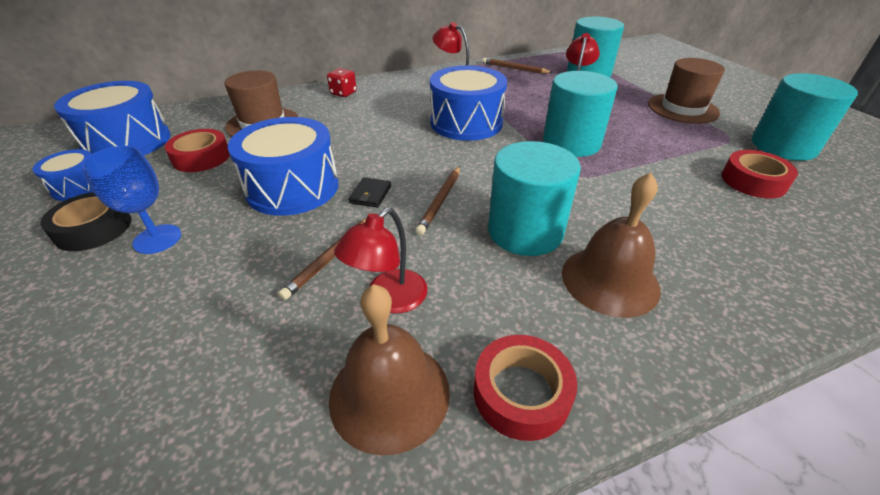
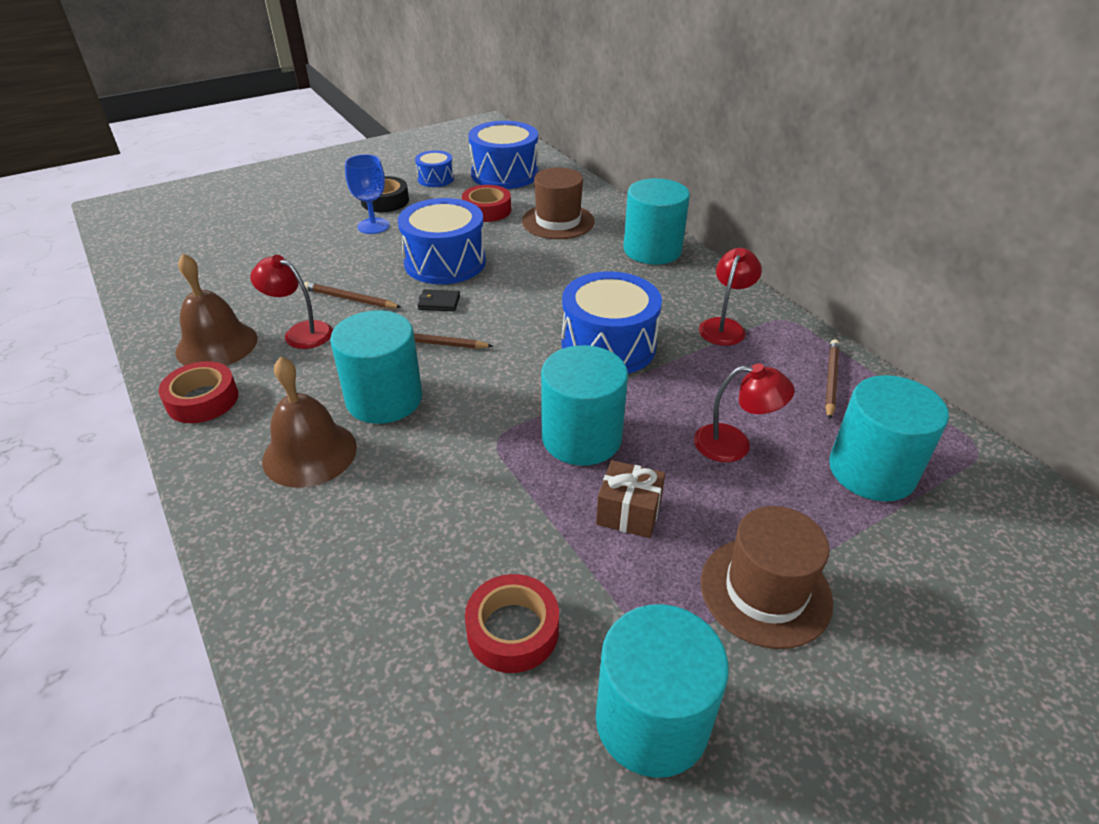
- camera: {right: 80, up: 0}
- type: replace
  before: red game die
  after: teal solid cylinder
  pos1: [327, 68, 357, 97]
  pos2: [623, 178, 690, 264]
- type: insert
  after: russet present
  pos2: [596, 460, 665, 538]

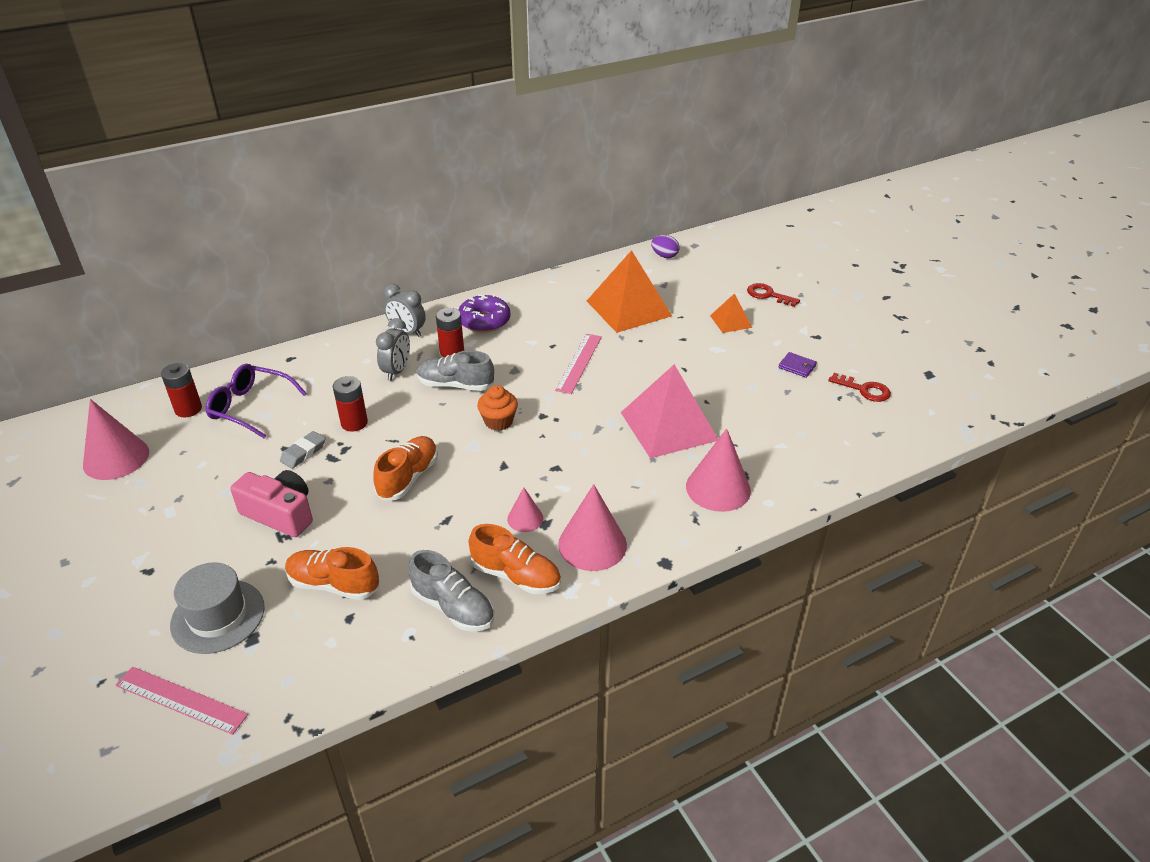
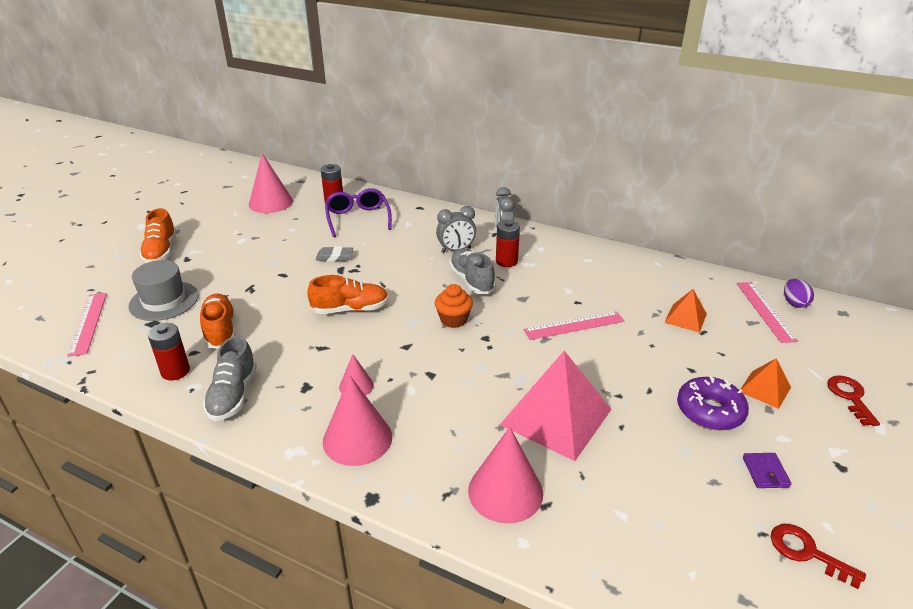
- camera: {right: 55, up: -5}
- type: delete
  before: rose-pink compact camera
  pos1: [230, 470, 313, 537]
- type: move
  before: red power cell
  pos1: [333, 376, 368, 432]
  pos2: [148, 323, 190, 381]
- type: move
  before: violet doughnut
  pos1: [459, 294, 511, 333]
  pos2: [677, 376, 749, 431]
- type: move
  before: orange-coloured shoe
  pos1: [469, 524, 561, 594]
  pos2: [139, 208, 177, 263]
- type: resize
  before: orange-coloured solid pyramid
  pos1: [587, 250, 672, 333]
  pos2: [664, 289, 707, 333]
  scale: 0.5
- type: rotate
  before: red door key
  pos1: [828, 373, 891, 402]
  pos2: [771, 524, 866, 589]
  turn: 135
- type: insert
  after: rose-pink ruler
  pos2: [737, 282, 798, 343]

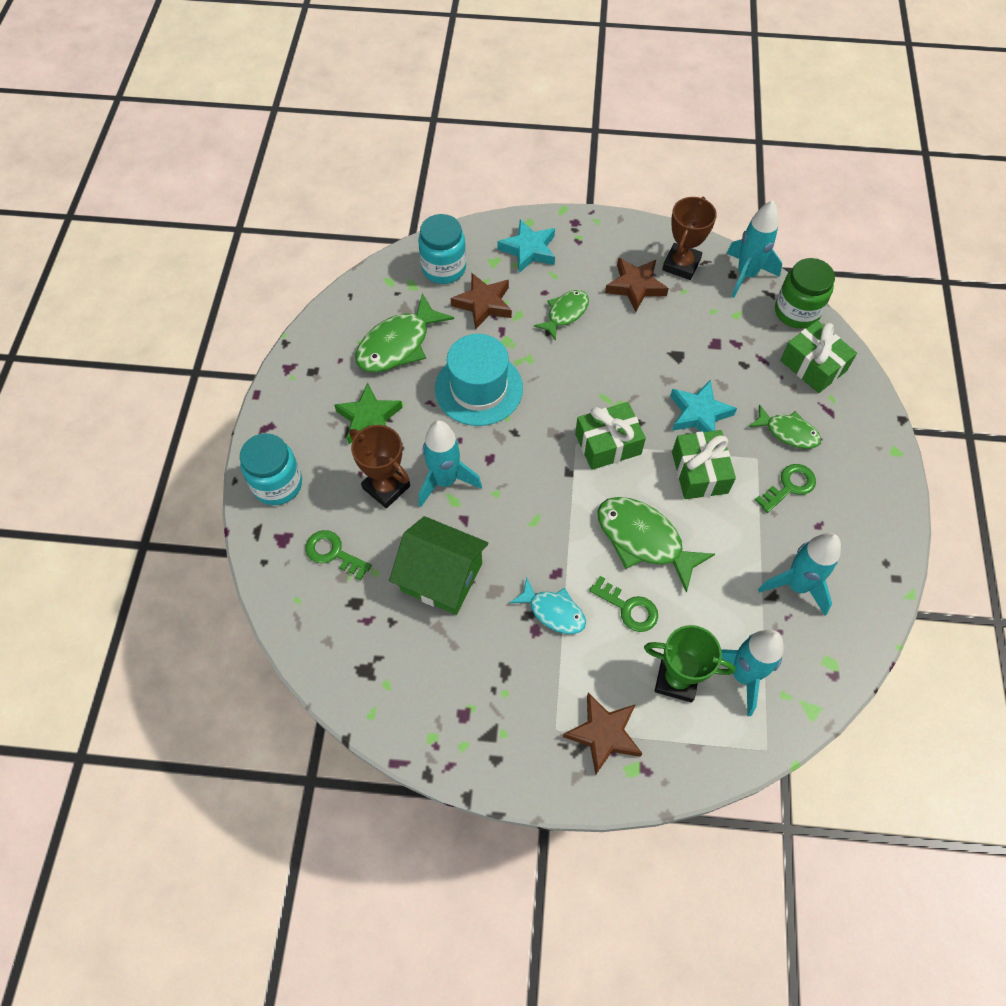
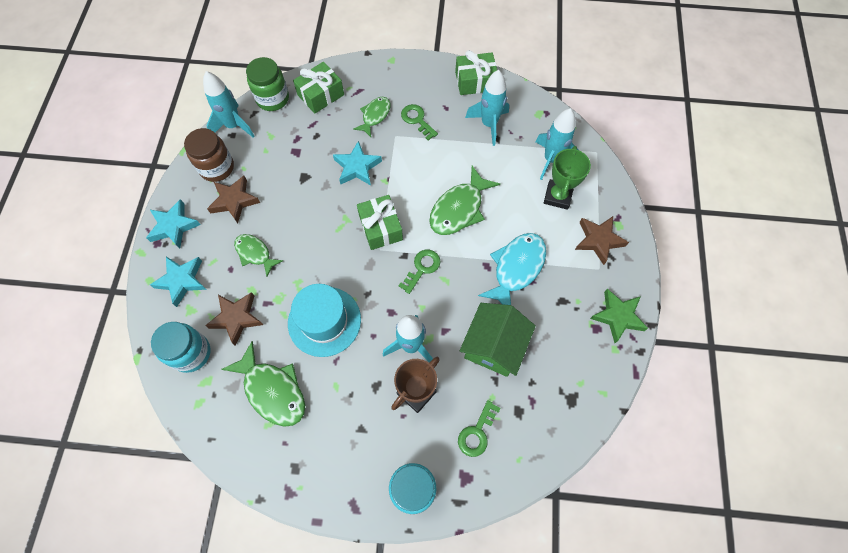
- camera: {right: -90, up: 5}
- type: move
  before: green five-pointed star
  pos1: [334, 383, 403, 444]
  pos2: [590, 289, 648, 343]
- type: resize
  before: teal fish figure
  pos1: [510, 578, 586, 634]
  pos2: [478, 233, 546, 305]
  scale: 1.62
- type: move
  before: green door key
  pos1: [589, 576, 658, 632]
  pos2: [399, 250, 441, 294]
- type: replace
  before: russet prize cup
  after: russet jam jar
  pos1: [662, 196, 717, 280]
  pos2: [184, 128, 234, 182]
- type: move
  before: green present
  pos1: [672, 430, 736, 499]
  pos2: [455, 50, 497, 95]
- type: insert
  after: teal five-pointed star
  pos2: [146, 199, 201, 248]

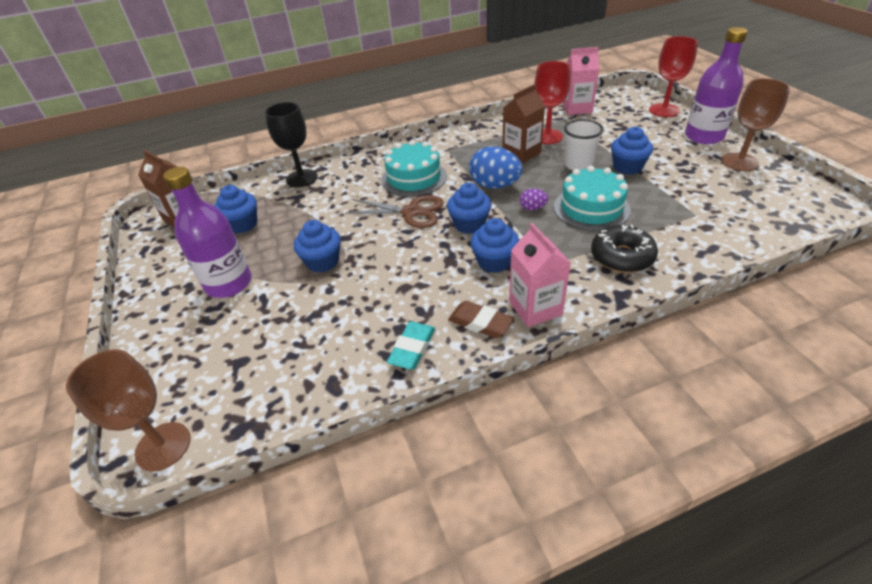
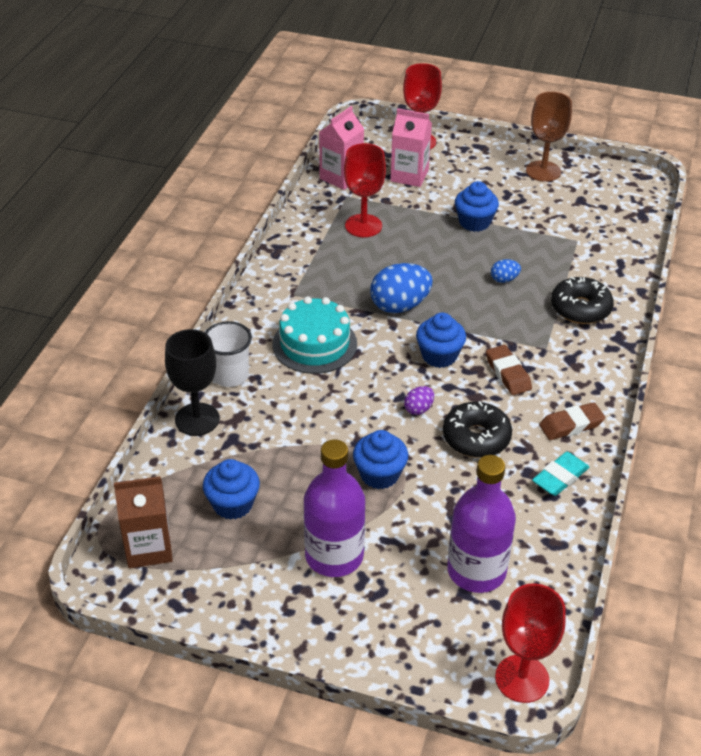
- camera: {right: -55, up: 0}
- type: recolor
  before: russet goblet
  after: red goblet
  pos1: [66, 349, 191, 472]
  pos2: [495, 584, 566, 703]
- type: delete
  before: russet scissors
  pos1: [346, 195, 444, 228]
- type: rotate
  before: teal eraser
  pos1: [387, 321, 435, 369]
  pos2: [532, 452, 589, 496]
  turn: 75
- type: replace
  before: blue cupcake
  after: russet eraser
  pos1: [470, 218, 519, 273]
  pos2: [486, 345, 532, 395]
- type: delete
  before: russet juice carton
  pos1: [502, 84, 545, 163]
- type: move
  before: rose-pink juice carton
  pos1: [509, 223, 571, 327]
  pos2: [390, 108, 432, 187]
- type: move
  before: violet egg shape
  pos1: [520, 189, 549, 210]
  pos2: [404, 386, 434, 415]
- type: replace
  before: teal layer cake
  after: blue egg shape
  pos1: [554, 166, 631, 231]
  pos2: [491, 259, 521, 283]
- type: move
  before: white cup
  pos1: [564, 119, 604, 170]
  pos2: [205, 321, 252, 387]
- type: move
  before: violet flask
  pos1: [685, 27, 748, 144]
  pos2: [447, 455, 516, 593]
- type: insert
  after: jet-black doughnut
  pos2: [443, 401, 512, 458]

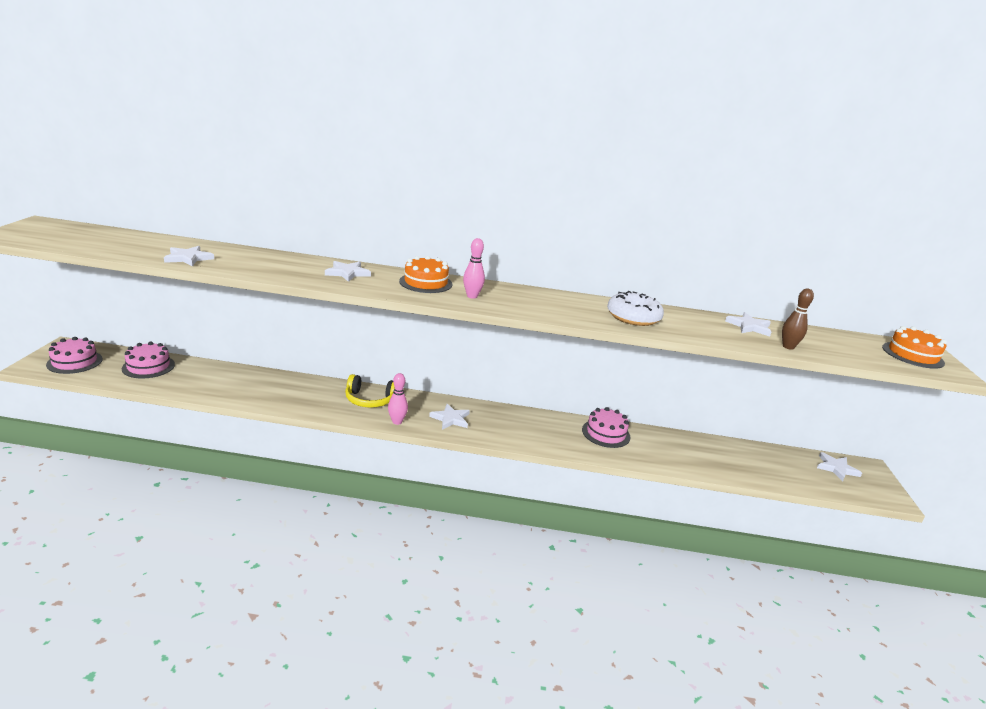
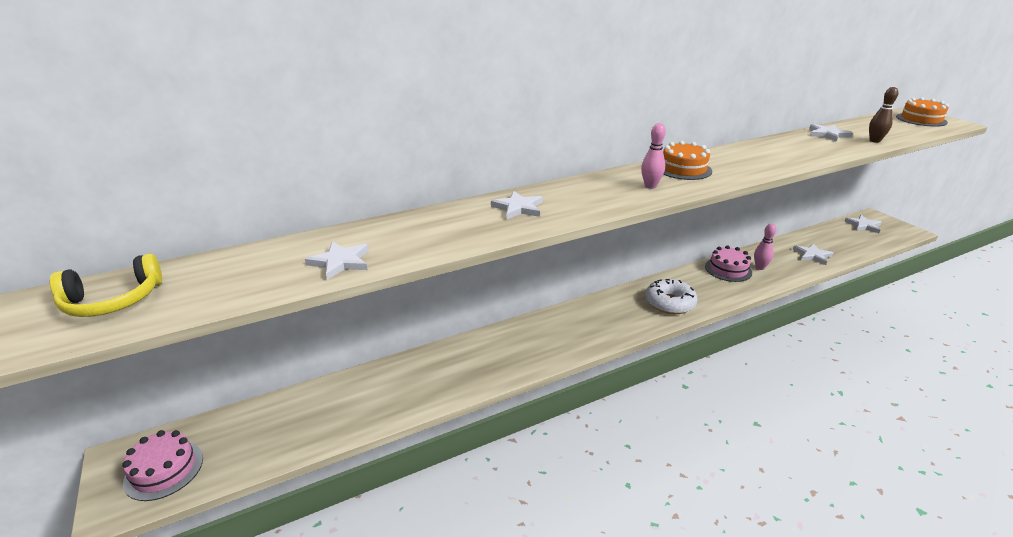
- camera: {right: -30, up: 5}
- type: delete
  before: rose-pink layer cake
  pos1: [122, 342, 175, 378]
- type: move
  before: bright yellow headphones
  pos1: [345, 374, 395, 408]
  pos2: [50, 253, 162, 317]
- type: move
  before: rose-pink tenpin
  pos1: [388, 373, 408, 425]
  pos2: [754, 224, 776, 270]
- type: move
  before: orange-coloured layer cake
  pos1: [399, 256, 453, 293]
  pos2: [663, 141, 712, 180]
- type: move
  before: white five-pointed star
  pos1: [429, 404, 470, 430]
  pos2: [793, 243, 834, 265]
- type: move
  before: white doughnut
  pos1: [607, 291, 664, 326]
  pos2: [645, 279, 698, 314]

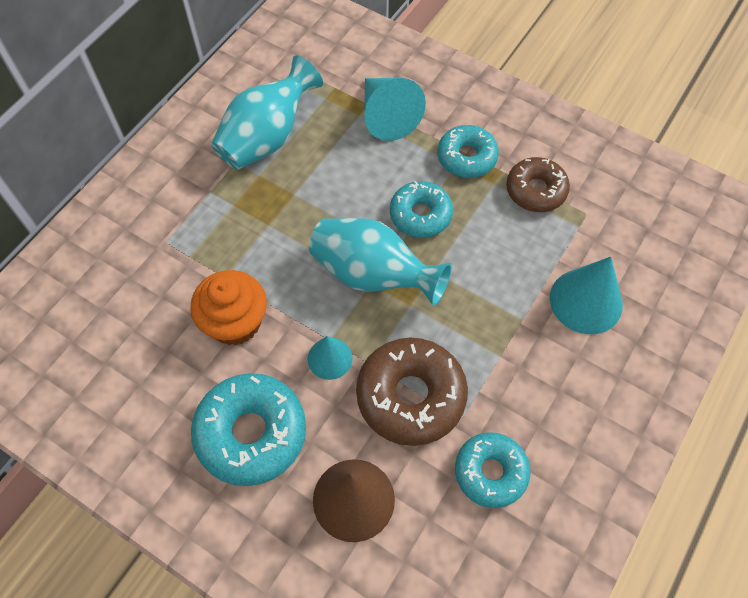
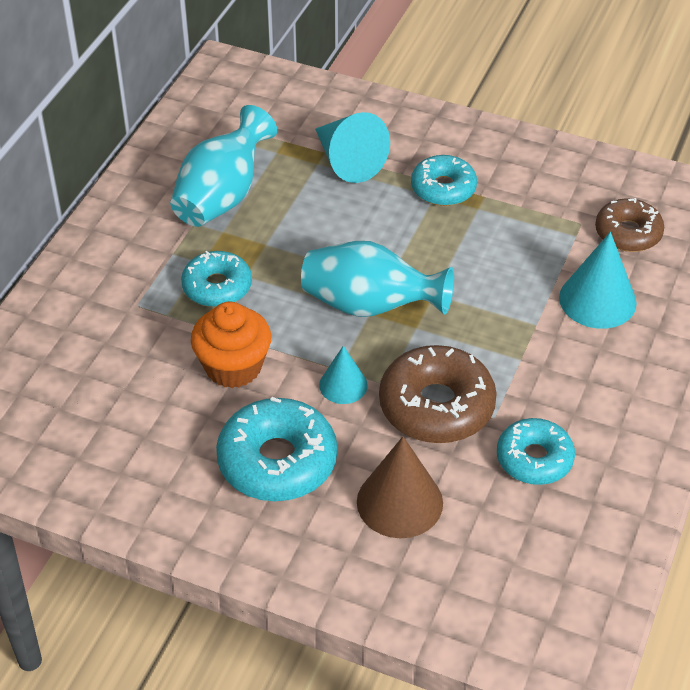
- camera: {right: -10, up: -15}
- type: move
  before: teal doughnut
  pos1: [390, 181, 453, 238]
  pos2: [181, 251, 252, 307]
- type: move
  before: russet doughnut
  pos1: [506, 157, 570, 212]
  pos2: [595, 198, 664, 252]

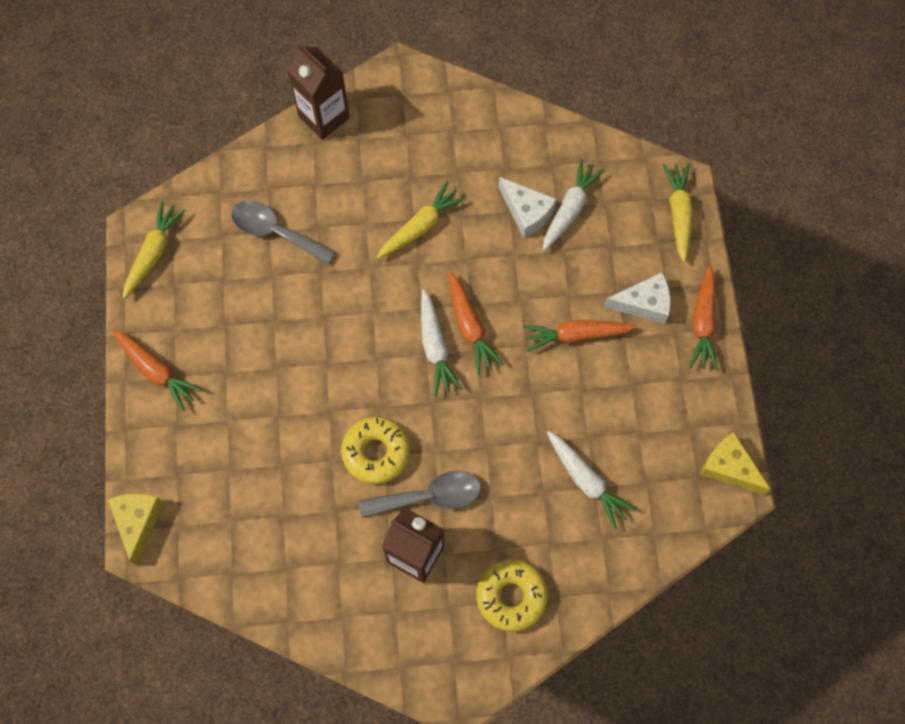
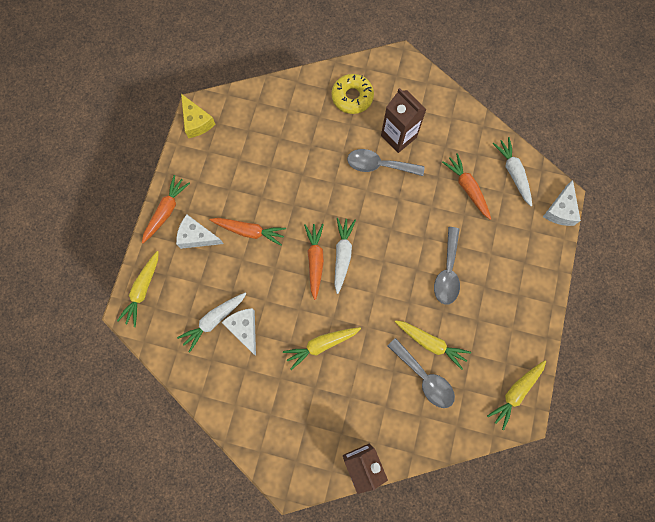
- camera: {right: -160, up: 5}
- type: recolor
  before: bright yellow piece of cheese
  after: white piece of cheese
  pos1: [108, 494, 164, 565]
  pos2: [543, 180, 581, 226]
- type: move
  before: orange-coloured toy carrot
  pos1: [112, 330, 203, 411]
  pos2: [442, 153, 491, 220]
- type: delete
  before: bright yellow doughnut
  pos1: [341, 417, 410, 484]
- type: move
  before: white toy carrot
  pos1: [547, 431, 637, 529]
  pos2: [492, 137, 532, 206]
- type: insert
  after: bright yellow toy carrot
  pos2: [395, 320, 471, 370]
- type: insert
  after: ash-grey tablespoon
  pos2: [434, 227, 460, 305]

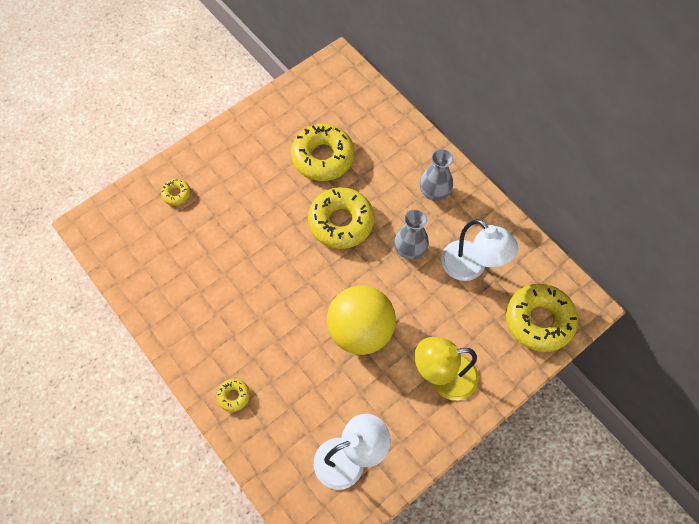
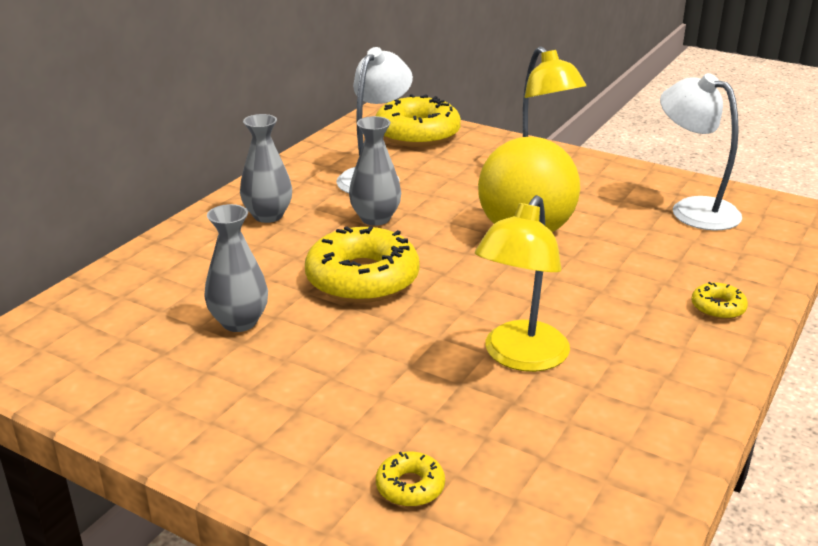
- camera: {right: -110, up: -35}
- type: replace
  before: bright yellow doughnut
  after: ash-grey vase
  pos1: [291, 124, 354, 181]
  pos2: [204, 204, 268, 332]
- type: insert
  after: bright yellow reading lamp
  pos2: [475, 195, 570, 372]

